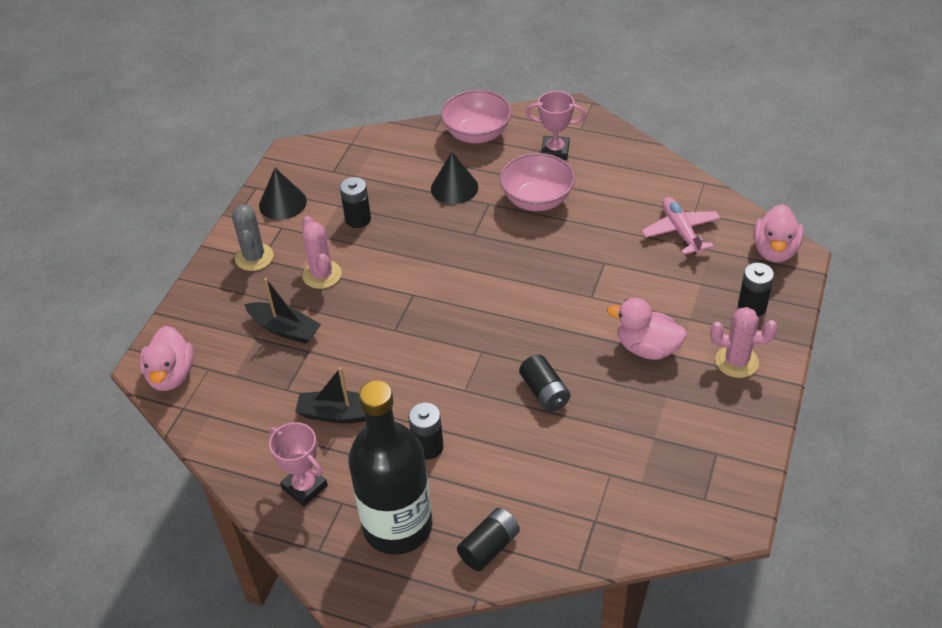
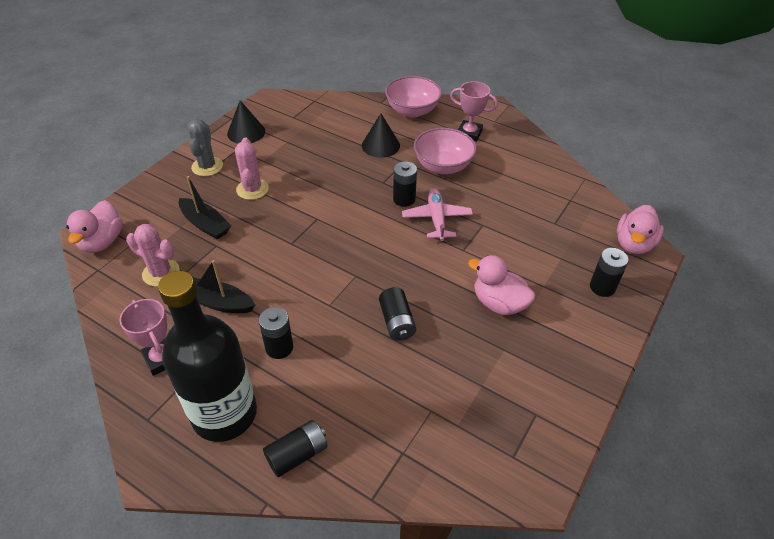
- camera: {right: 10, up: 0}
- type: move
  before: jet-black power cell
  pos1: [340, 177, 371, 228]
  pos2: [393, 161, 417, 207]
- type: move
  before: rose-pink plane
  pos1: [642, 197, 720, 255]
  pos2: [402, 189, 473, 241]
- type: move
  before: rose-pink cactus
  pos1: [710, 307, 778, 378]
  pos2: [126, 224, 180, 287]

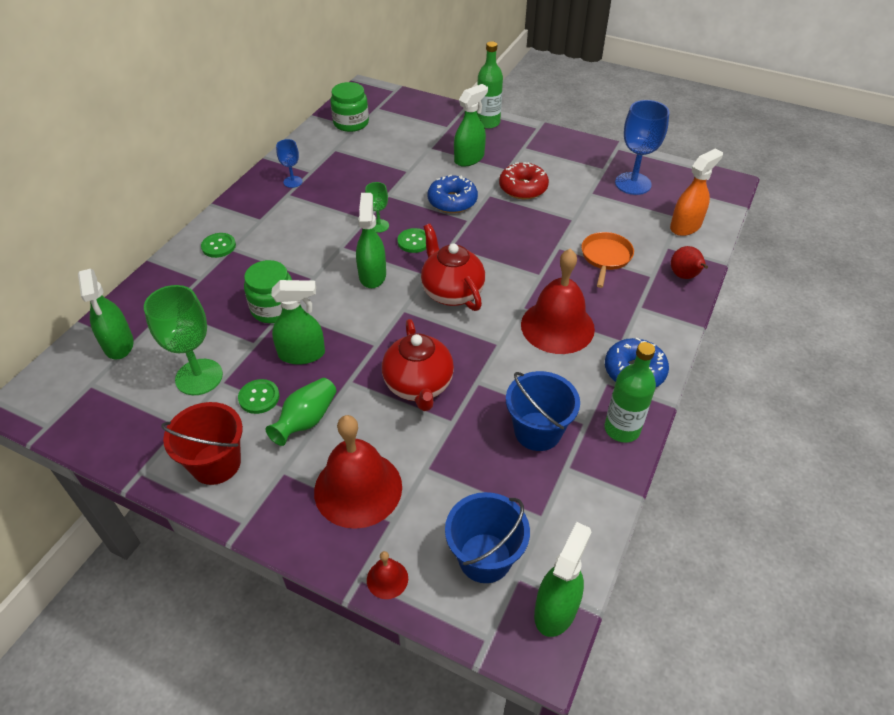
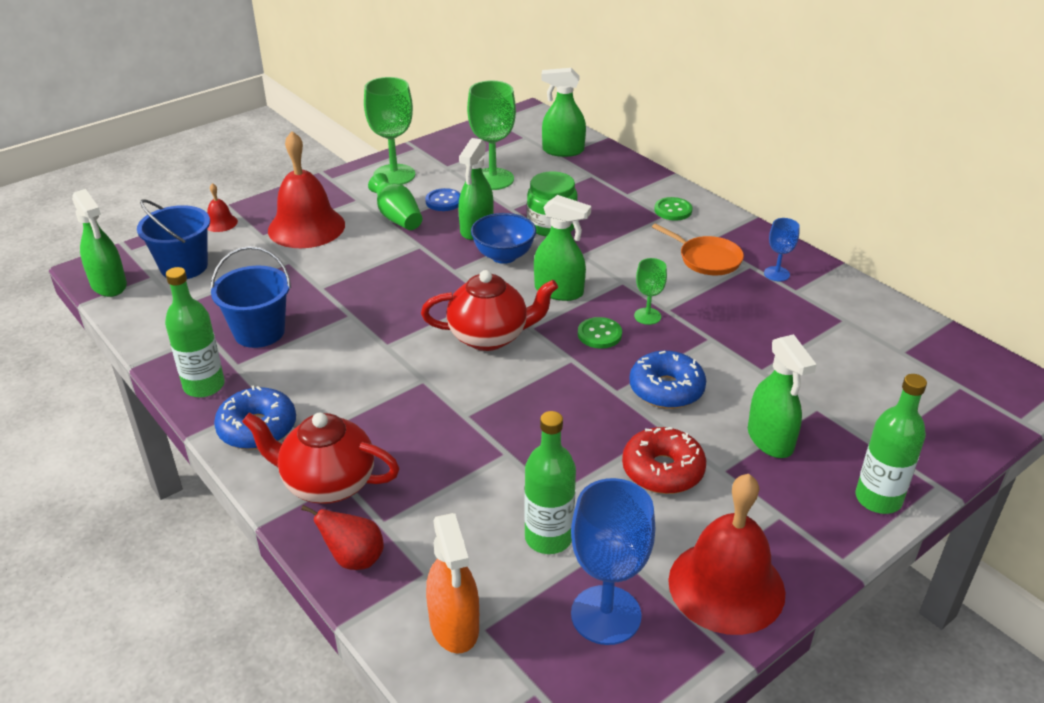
- camera: {right: 115, up: -10}
- type: replace
  before: red pail
  after: green goblet
  pos1: [161, 402, 243, 485]
  pos2: [364, 77, 415, 185]
- type: recolor
  before: green button
  after: blue button
  pos1: [238, 379, 280, 414]
  pos2: [425, 188, 460, 211]
- type: delete
  before: green jam jar
  pos1: [330, 82, 369, 132]
- type: move
  before: red china teapot
  pos1: [382, 319, 454, 411]
  pos2: [242, 412, 400, 504]
- type: move
  before: red hand bell
  pos1: [521, 249, 595, 354]
  pos2: [668, 474, 785, 635]
- type: move
  before: orange-coloured pan
  pos1: [581, 232, 634, 288]
  pos2: [652, 223, 744, 276]
- type: insert
  after: blue serving bowl
  pos2: [471, 213, 536, 264]
- type: insert
  after: green flask
  pos2: [524, 411, 576, 554]

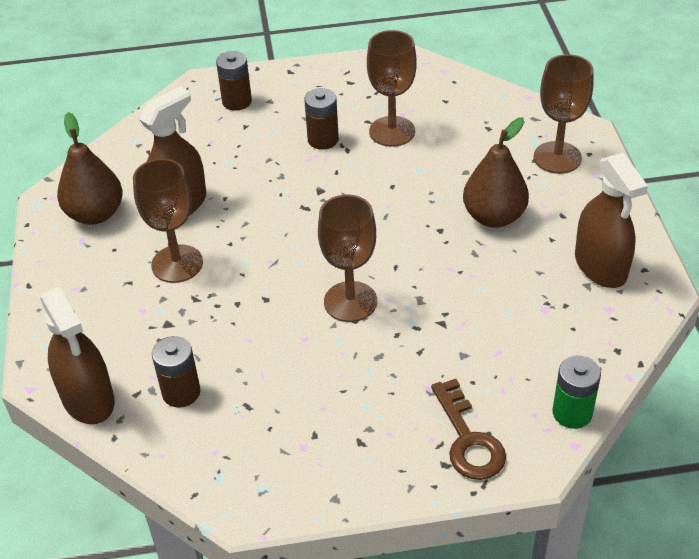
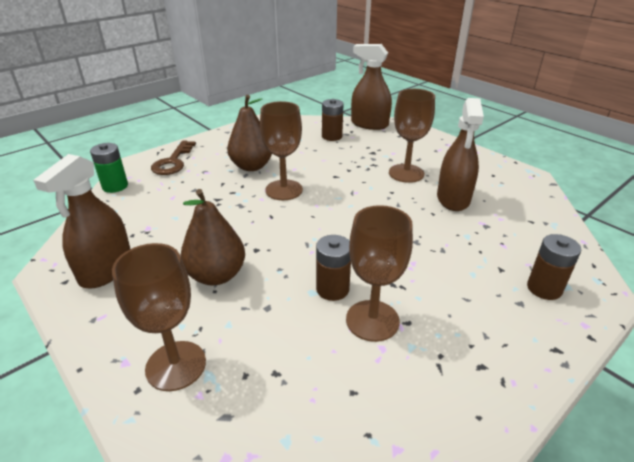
- camera: {right: 145, up: -10}
- type: move
  before: russet pear
  pos1: [57, 112, 123, 225]
  pos2: [227, 95, 272, 171]
- type: move
  before: russet power cell
  pos1: [304, 88, 339, 150]
  pos2: [316, 235, 351, 301]
- type: rotate
  before: russet door key
  pos1: [431, 379, 506, 480]
  pos2: [151, 141, 196, 175]
  turn: -120
- type: rotate
  before: russet spray bottle
  pos1: [575, 153, 648, 288]
  pos2: [33, 154, 130, 288]
  turn: -105

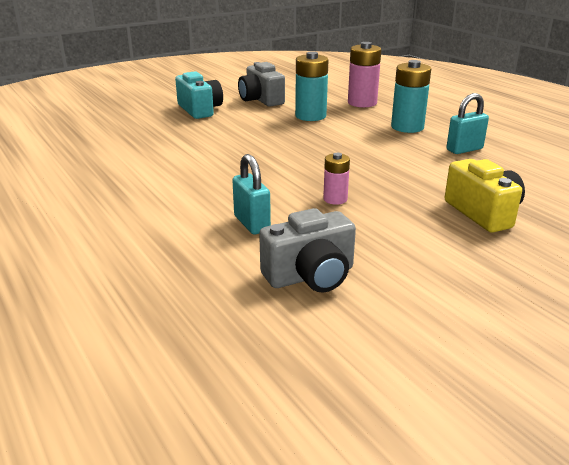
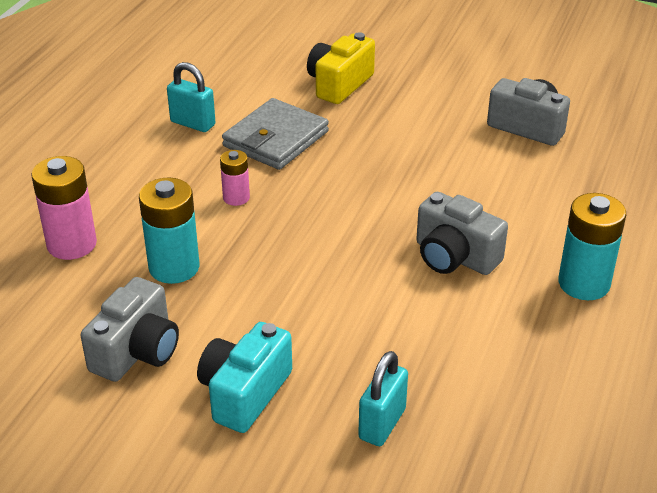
- camera: {right: -125, up: 10}
- type: move
  before: teal lock
  pos1: [232, 154, 271, 234]
  pos2: [358, 351, 408, 446]
- type: move
  before: rose-pink power cell
  pos1: [323, 153, 350, 205]
  pos2: [220, 150, 250, 206]
- type: move
  before: teal power cell
  pos1: [391, 60, 431, 133]
  pos2: [558, 193, 626, 300]
- type: insert
  after: ash-grey billfold
  pos2: [222, 98, 329, 170]
- type: insert
  after: ash-grey compact camera
  pos2: [416, 192, 508, 275]

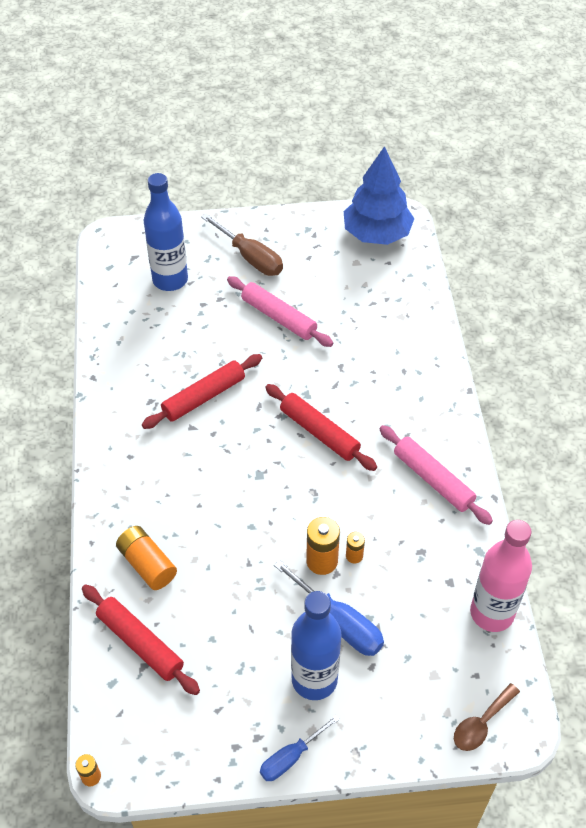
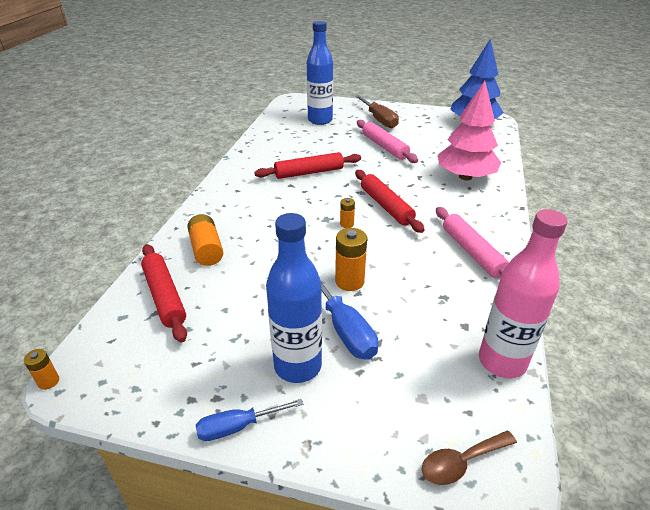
- camera: {right: 20, up: -15}
- type: move
  before: orange-coloured power cell
  pos1: [346, 532, 365, 564]
  pos2: [340, 198, 355, 228]
- type: insert
  after: rose-pink toy tree
  pos2: [438, 81, 501, 180]

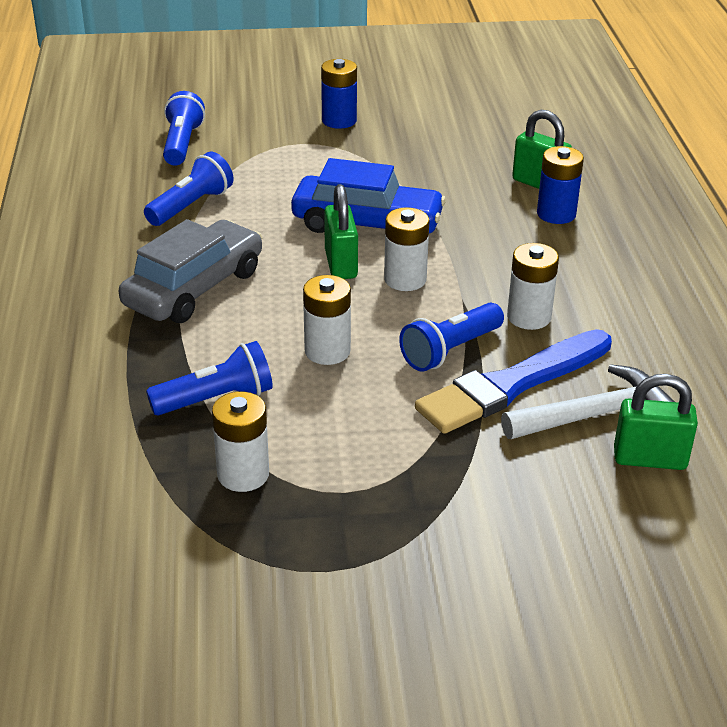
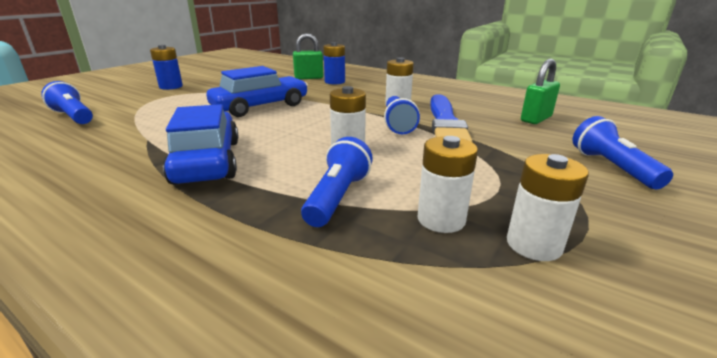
- camera: {right: -50, up: -10}
- type: recolor
  before: ash-grey automobile
  after: blue automobile
  pos1: [119, 219, 262, 323]
  pos2: [163, 104, 239, 185]
- type: move
  before: blue flashlight
  pos1: [144, 152, 234, 226]
  pos2: [573, 116, 673, 189]
- type: delete
  before: green lock
  pos1: [324, 184, 358, 279]
- type: move
  before: white power cell
  pos1: [384, 207, 430, 291]
  pos2: [507, 154, 589, 261]
- type: delete
  before: white carpenter's hammer
  pos1: [501, 364, 675, 439]

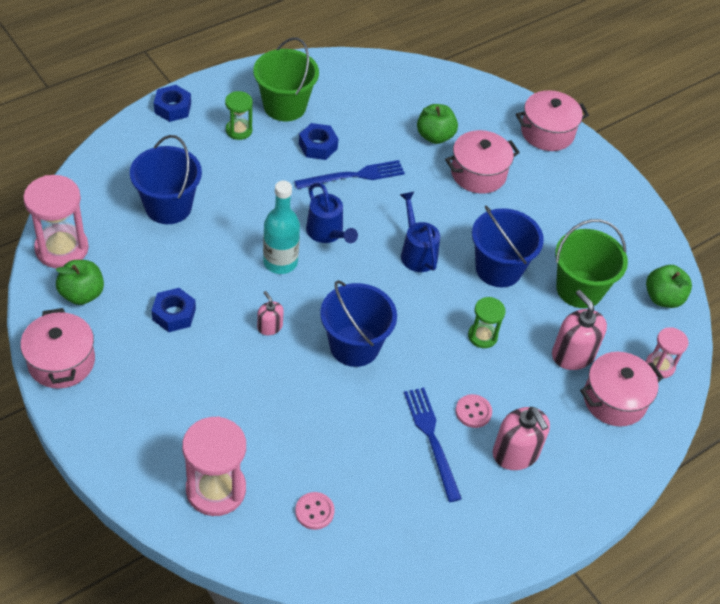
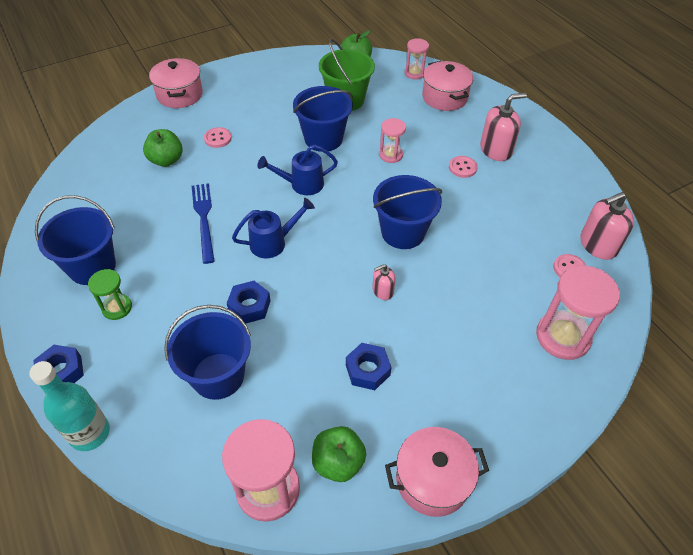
- camera: {right: -80, up: 0}
- type: recolor
  before: green pail
  after: blue pail
  pos1: [253, 37, 319, 121]
  pos2: [35, 195, 116, 285]
- type: move
  before: teal flask
  pos1: [263, 181, 300, 274]
  pos2: [29, 361, 110, 451]
- type: move
  before: blue nut
  pos1: [299, 123, 338, 160]
  pos2: [227, 281, 271, 324]
- type: delete
  before: blue table fork
  pos1: [404, 388, 462, 502]
- type: replace
  before: rose-pink pot
  after: rose-pink button
  pos1: [445, 130, 520, 194]
  pos2: [204, 127, 232, 148]
- type: recolor
  before: green hourglass
  after: rose-pink hourglass
  pos1: [468, 297, 506, 348]
  pos2: [379, 118, 406, 163]
- type: move
  before: rose-pink soap dispenser
  pos1: [552, 290, 607, 370]
  pos2: [580, 192, 634, 260]

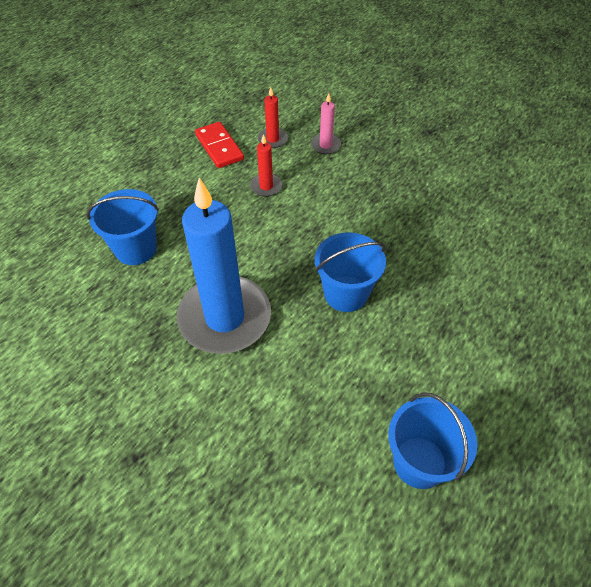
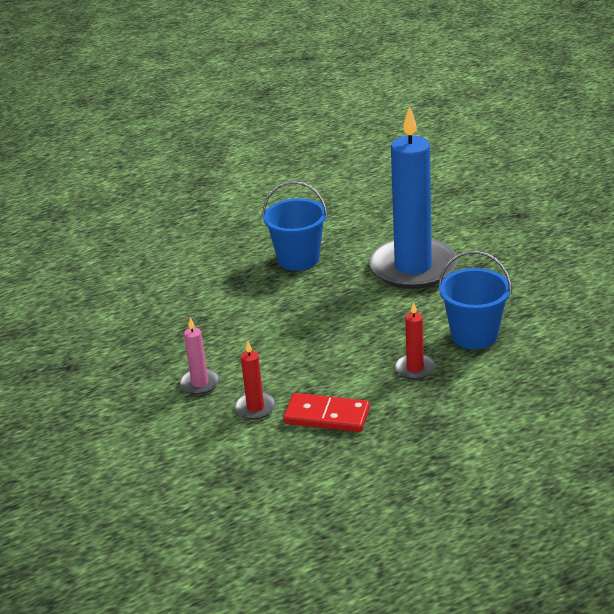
- camera: {right: -150, up: -20}
- type: rotate
  before: red domino
  pos1: [195, 122, 244, 168]
  pos2: [283, 393, 370, 432]
  turn: -75
- type: move
  before: red wax candle
  pos1: [250, 134, 282, 197]
  pos2: [395, 302, 435, 380]
- type: delete
  before: blue pail
  pos1: [388, 392, 477, 489]

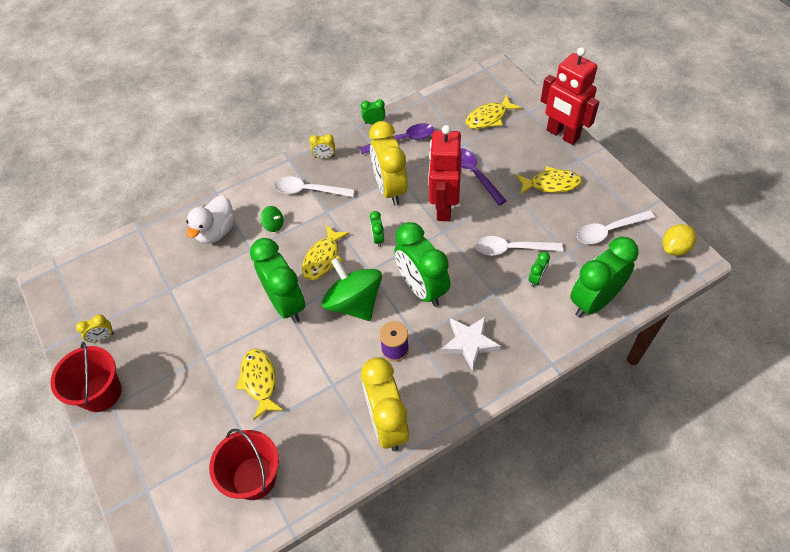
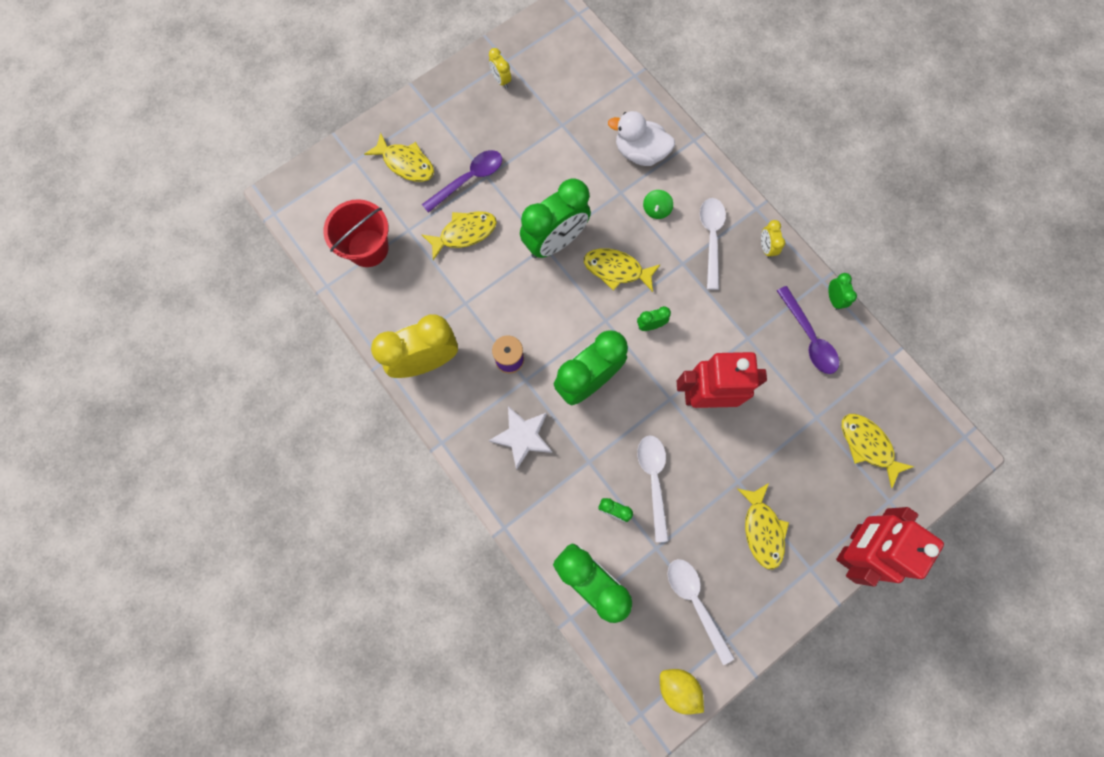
- camera: {right: 80, up: 20}
- type: delete
  before: red pail
  pos1: [50, 342, 122, 412]
- type: delete
  before: green toy top
  pos1: [322, 257, 382, 321]
- type: delete
  before: bright yellow clock
  pos1: [369, 121, 408, 206]
- type: move
  before: violet tablespoon
  pos1: [460, 148, 507, 205]
  pos2: [422, 150, 502, 213]
- type: insert
  after: bright yellow fish figure
  pos2: [364, 133, 434, 182]

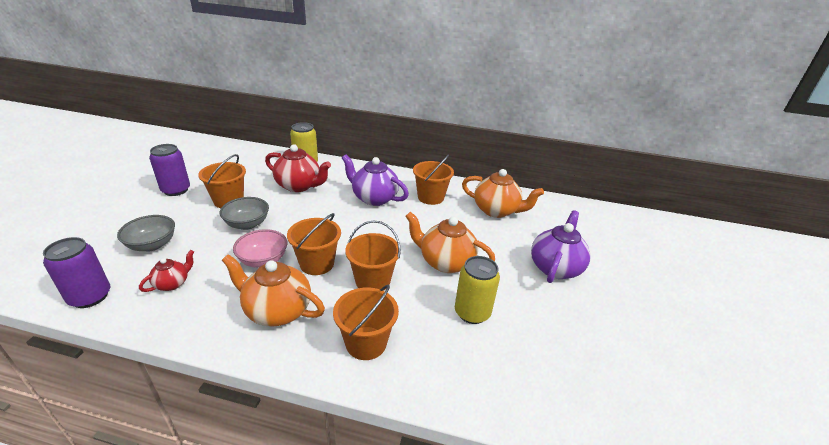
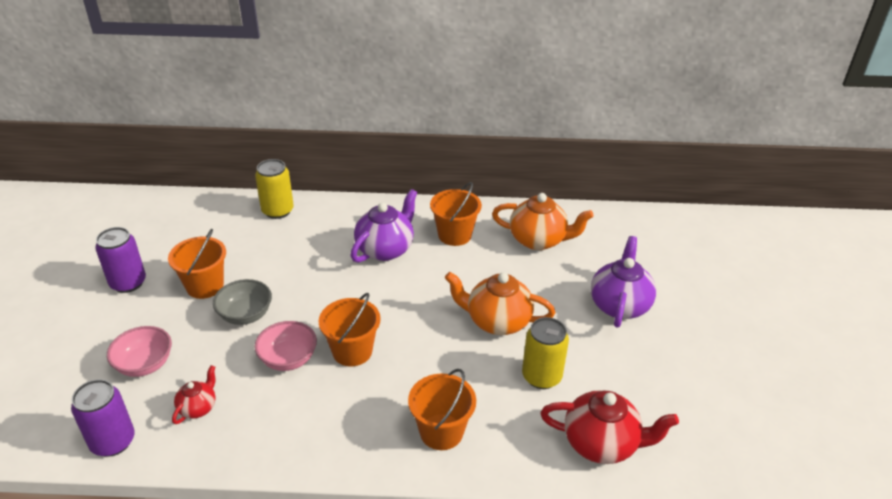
- camera: {right: -10, up: 5}
- type: recolor
  before: ash-grey serving bowl
  after: rose-pink serving bowl
  pos1: [117, 215, 175, 251]
  pos2: [107, 326, 172, 377]
- type: delete
  before: orange-coloured china teapot
  pos1: [222, 254, 325, 327]
- type: move
  before: red china teapot
  pos1: [265, 144, 331, 192]
  pos2: [540, 390, 679, 464]
- type: rotate
  before: violet china teapot
  pos1: [342, 154, 409, 206]
  pos2: [350, 189, 417, 263]
  turn: 105
- type: delete
  before: orange-coloured pail
  pos1: [345, 220, 401, 291]

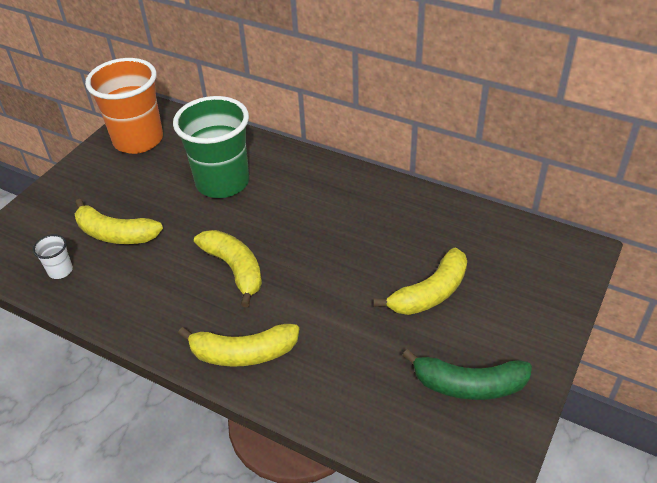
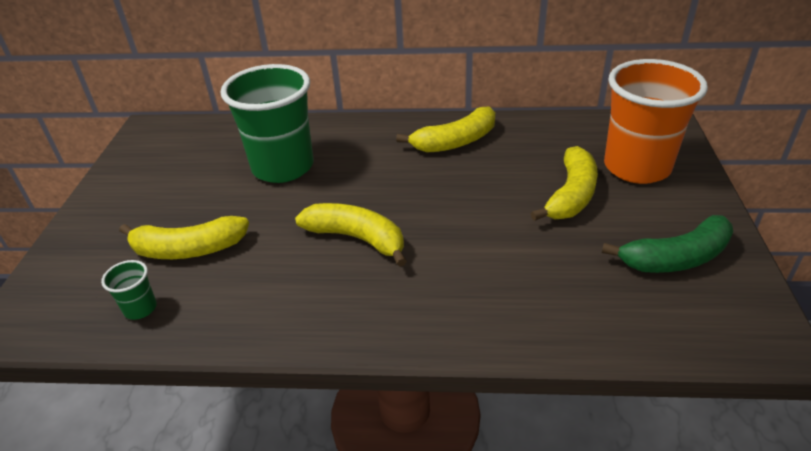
- camera: {right: -25, up: -5}
- type: recolor
  before: white cup
  after: green cup
  pos1: [33, 234, 73, 279]
  pos2: [101, 260, 157, 320]
- type: move
  before: orange-coloured cup
  pos1: [85, 58, 163, 154]
  pos2: [604, 59, 708, 184]
- type: move
  before: bright yellow banana fruit
  pos1: [178, 324, 299, 367]
  pos2: [396, 106, 495, 153]

